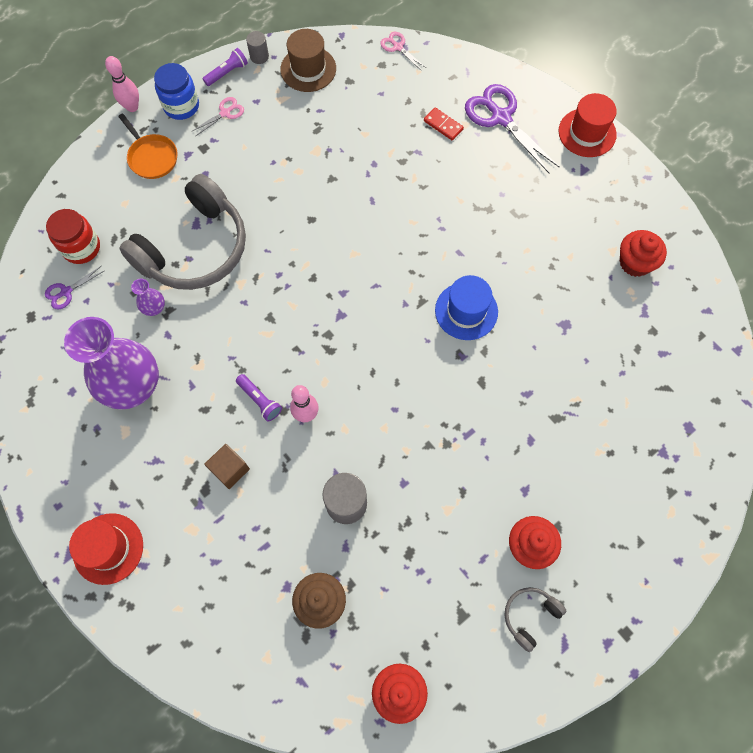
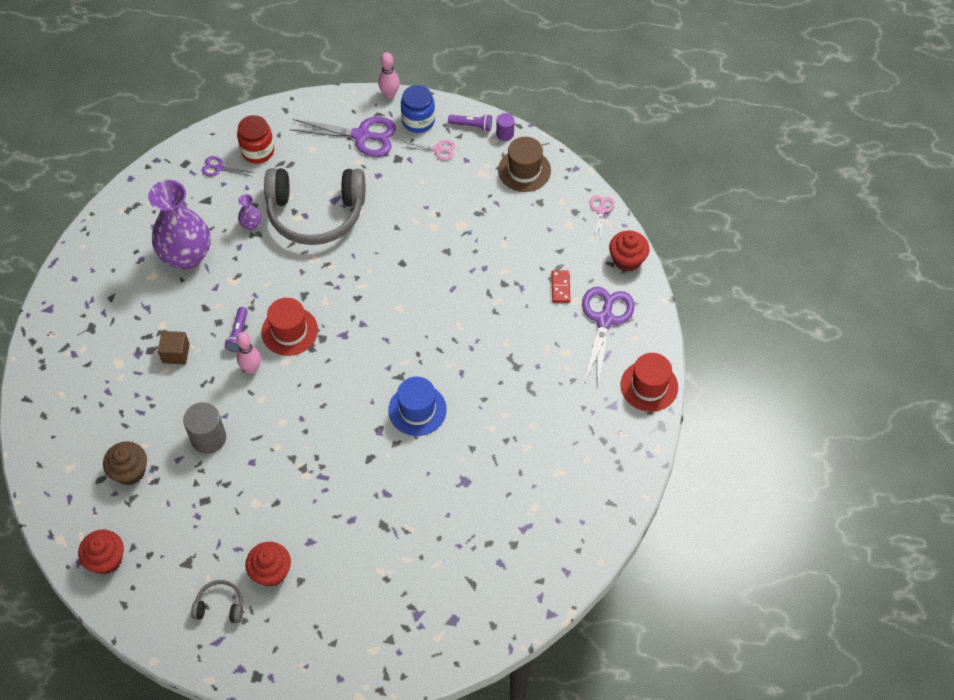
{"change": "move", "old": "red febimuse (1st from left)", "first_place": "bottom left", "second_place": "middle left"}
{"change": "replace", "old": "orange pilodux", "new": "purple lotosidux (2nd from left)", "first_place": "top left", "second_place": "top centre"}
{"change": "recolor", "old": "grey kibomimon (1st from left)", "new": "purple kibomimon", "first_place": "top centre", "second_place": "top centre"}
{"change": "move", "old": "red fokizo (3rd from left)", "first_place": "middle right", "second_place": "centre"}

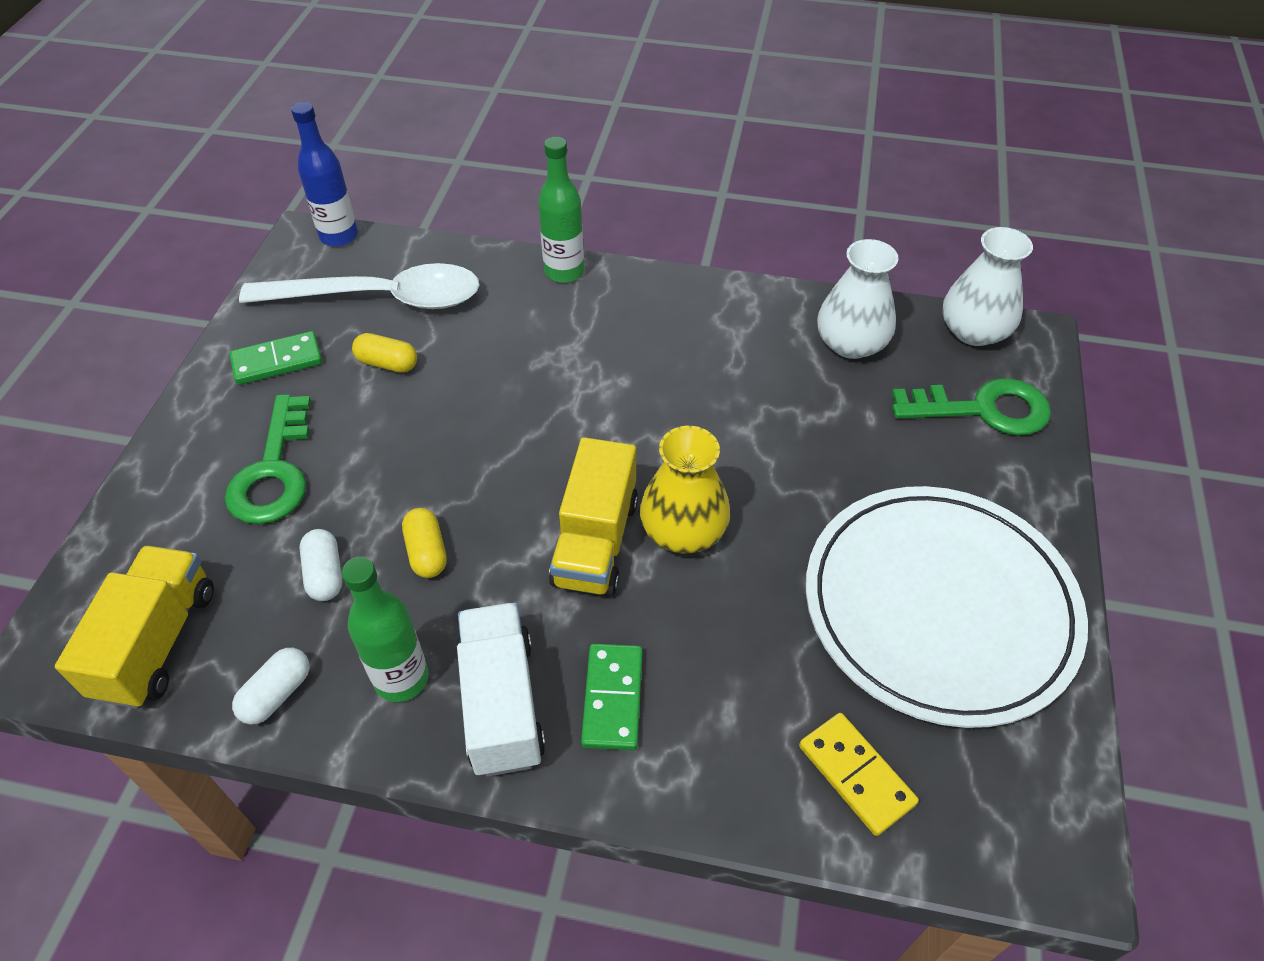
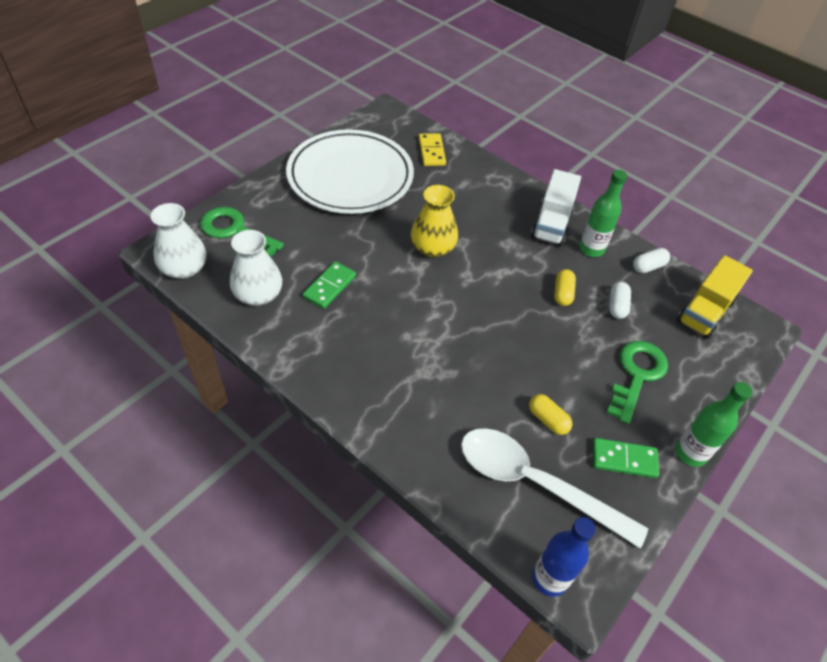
{"change": "move", "old": "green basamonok (2nd from left)", "first_place": "top centre", "second_place": "middle right"}
{"change": "delete", "old": "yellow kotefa (2nd from left)", "first_place": "centre"}
{"change": "move", "old": "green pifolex (2nd from left in the first image)", "new": "green pifolex (1st from left)", "first_place": "bottom centre", "second_place": "centre"}

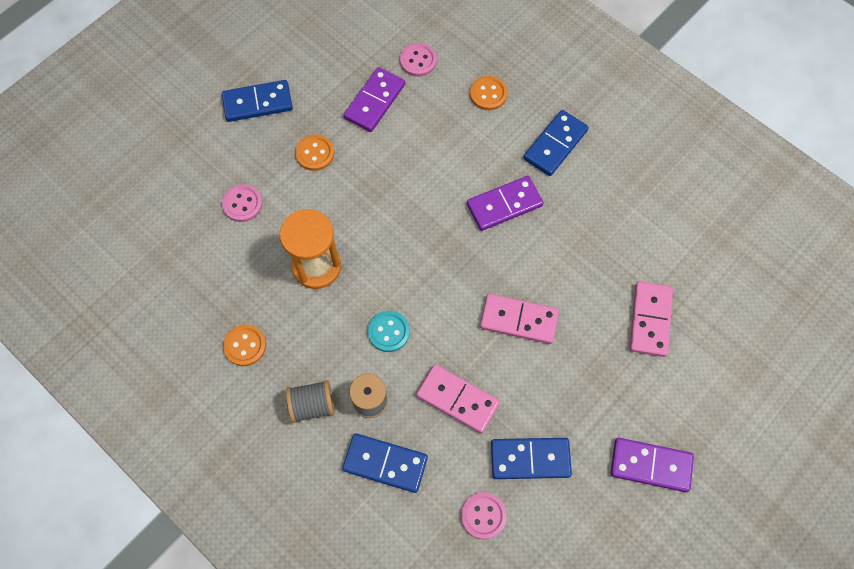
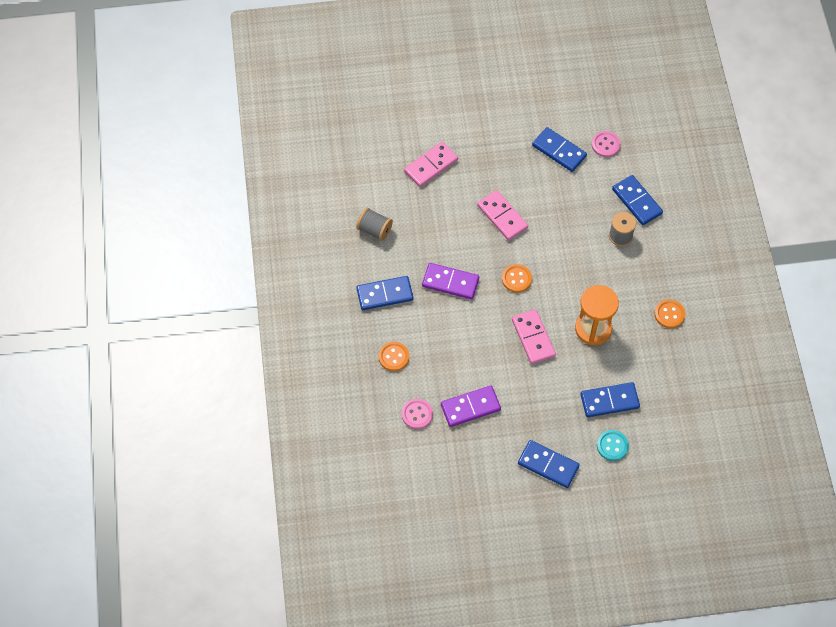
{"change": "replace", "old": "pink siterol (1st from left)", "new": "blue pifolex (4th from left)", "first_place": "middle left", "second_place": "middle right"}
{"change": "move", "old": "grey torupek (1st from left)", "first_place": "bottom centre", "second_place": "centre"}
{"change": "move", "old": "orange siterol (2nd from left)", "first_place": "top centre", "second_place": "centre"}
{"change": "move", "old": "turquoise siterol", "first_place": "centre", "second_place": "bottom right"}
{"change": "move", "old": "pink pifolex (1st from left in the first image)", "new": "pink pifolex (3rd from left)", "first_place": "bottom centre", "second_place": "centre"}
{"change": "delete", "old": "purple pifolex (3rd from left)", "first_place": "bottom right"}

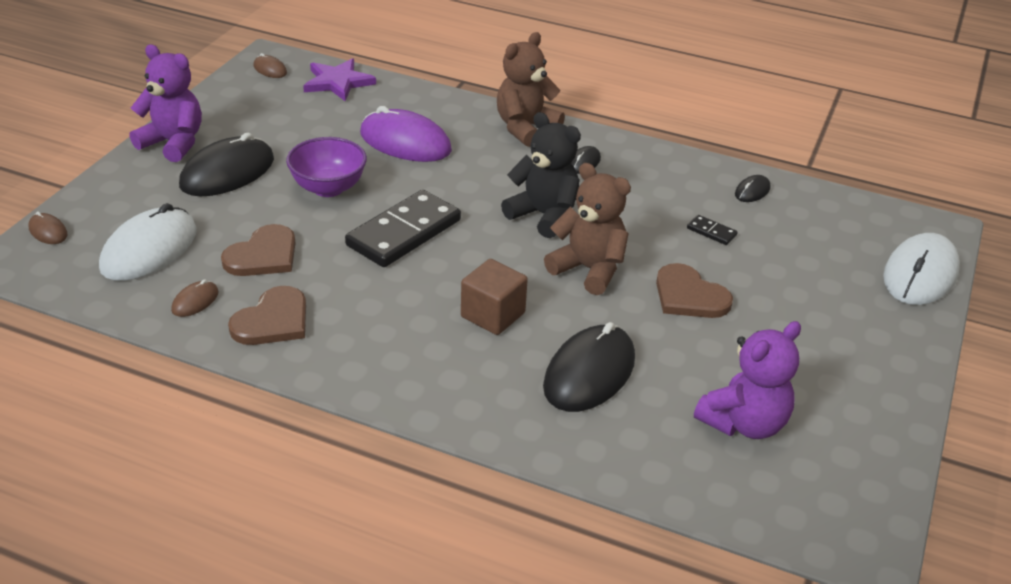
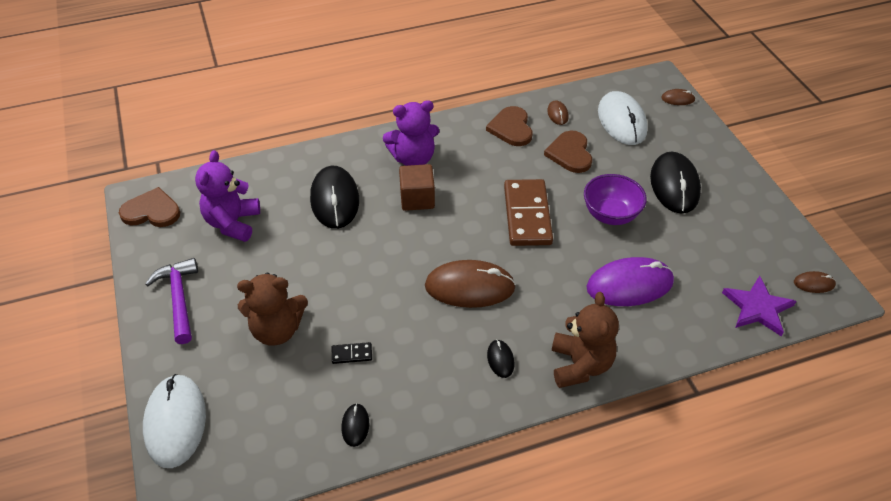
{"change": "move", "old": "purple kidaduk (1st from left in the first image)", "new": "purple kidaduk (2nd from left)", "first_place": "top left", "second_place": "top centre"}
{"change": "recolor", "old": "black pifolex (1st from left)", "new": "brown pifolex", "first_place": "centre", "second_place": "centre"}
{"change": "replace", "old": "black kidaduk", "new": "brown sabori (1st from left)", "first_place": "top centre", "second_place": "centre"}
{"change": "move", "old": "brown kidaduk (2nd from left in the first image)", "new": "brown kidaduk (1st from left)", "first_place": "centre", "second_place": "middle left"}
{"change": "move", "old": "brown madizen (3rd from left in the first image)", "new": "brown madizen (1st from left)", "first_place": "middle right", "second_place": "middle left"}
{"change": "insert", "new": "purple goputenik", "second_place": "middle left"}

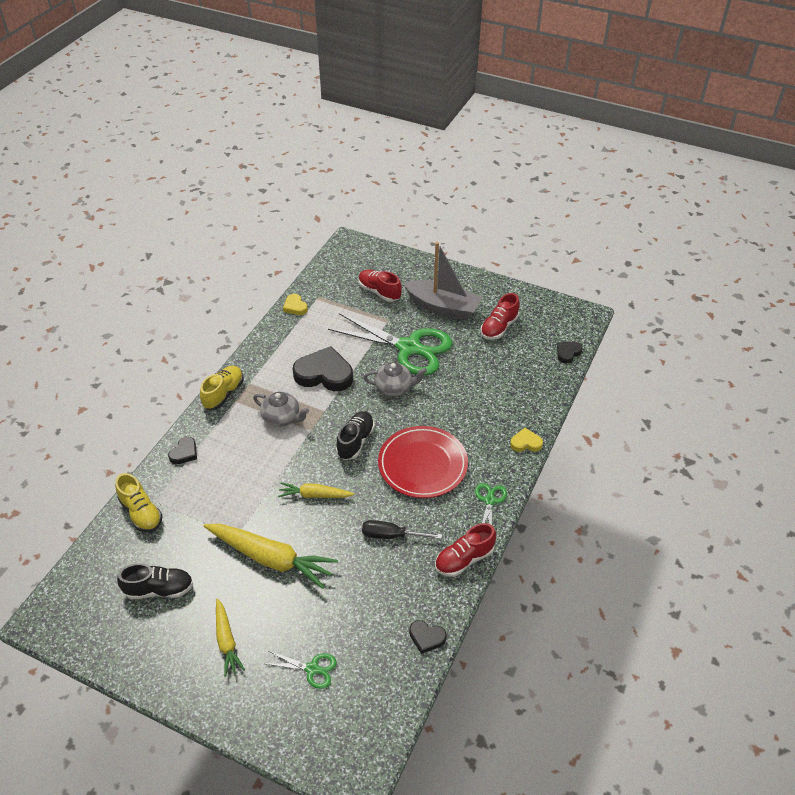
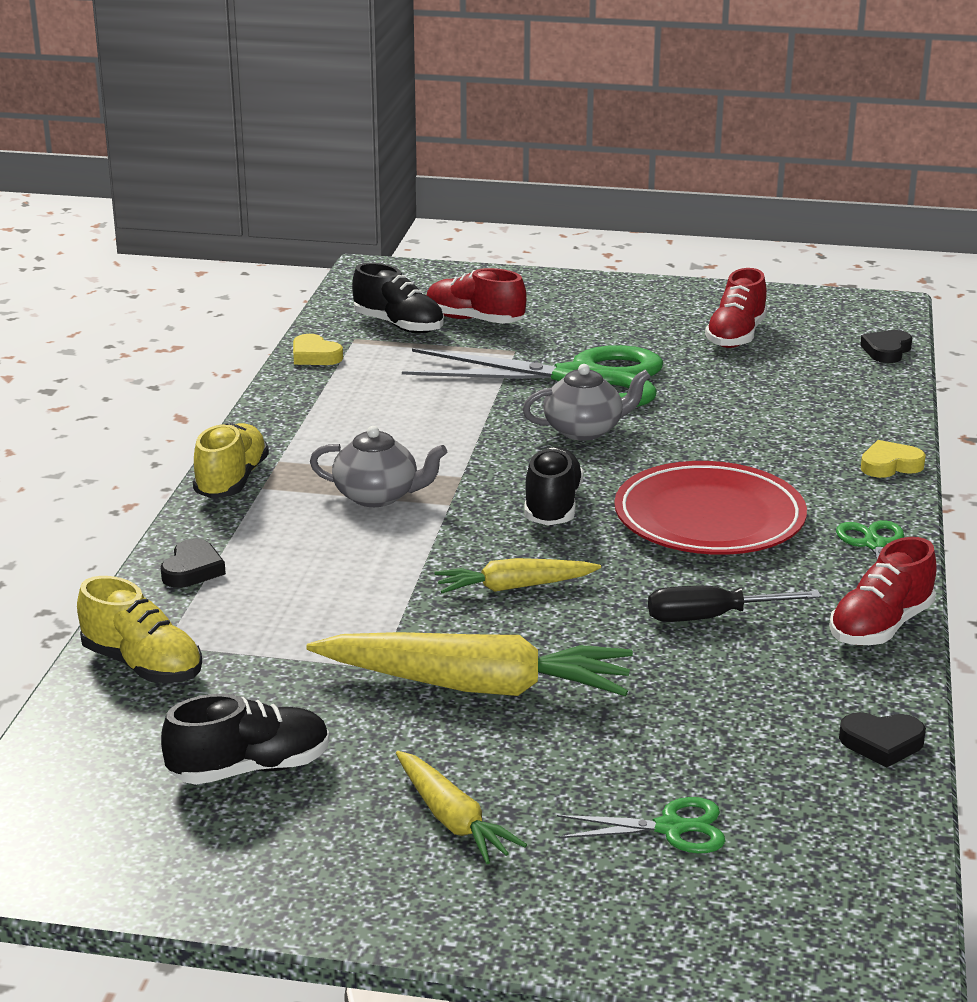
{"change": "delete", "old": "black madizen (2nd from left)", "first_place": "centre"}
{"change": "delete", "old": "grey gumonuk", "first_place": "centre"}
{"change": "insert", "new": "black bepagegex (2nd from left)", "second_place": "top centre"}

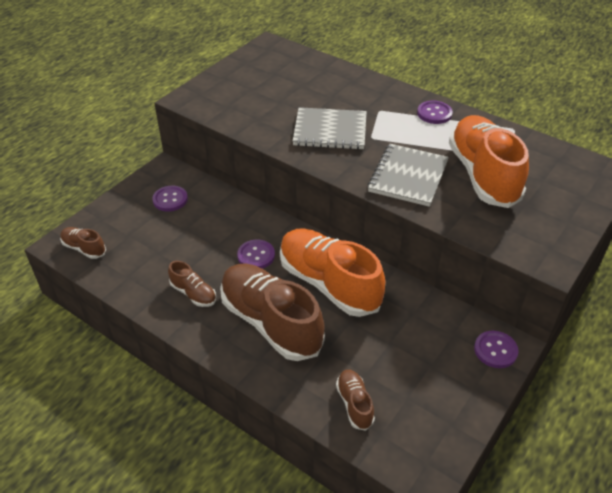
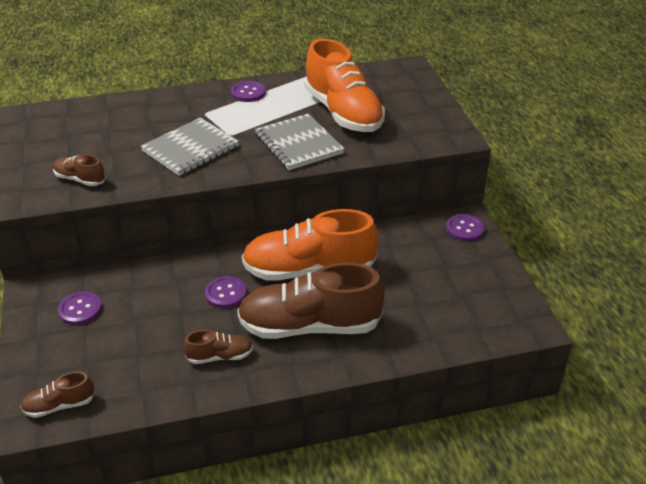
{"change": "move", "old": "brown bepagegex (4th from left in the first image)", "new": "brown bepagegex (2nd from left)", "first_place": "bottom centre", "second_place": "middle left"}
{"change": "rotate", "old": "orange bepagegex (2nd from left)", "first_place": "top right", "second_place": "top centre", "degrees": -150}

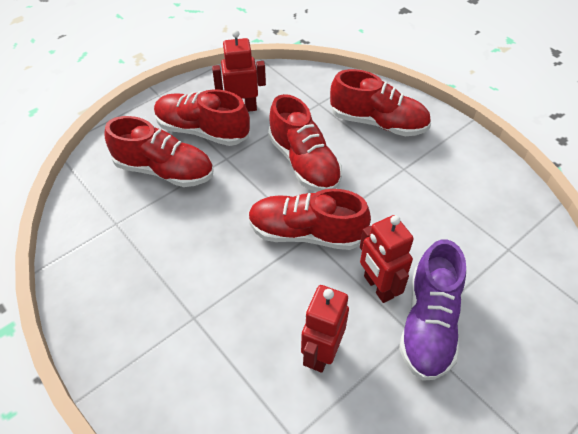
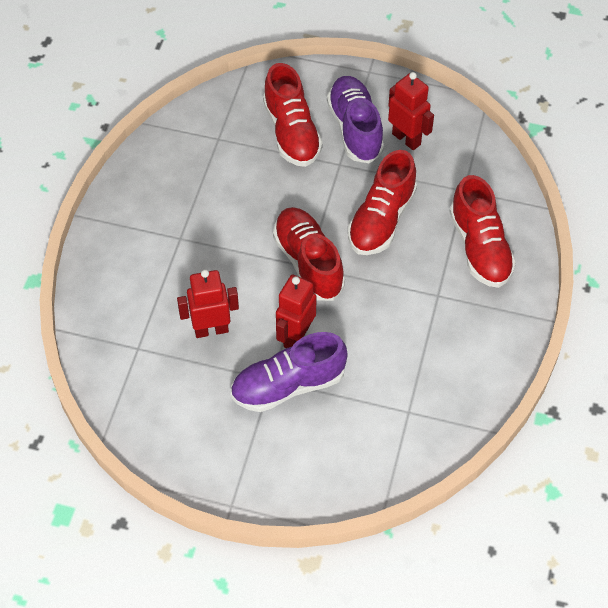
{"change": "recolor", "old": "red bepagegex (2nd from left)", "new": "purple bepagegex (2nd from left)", "first_place": "top centre", "second_place": "top centre"}

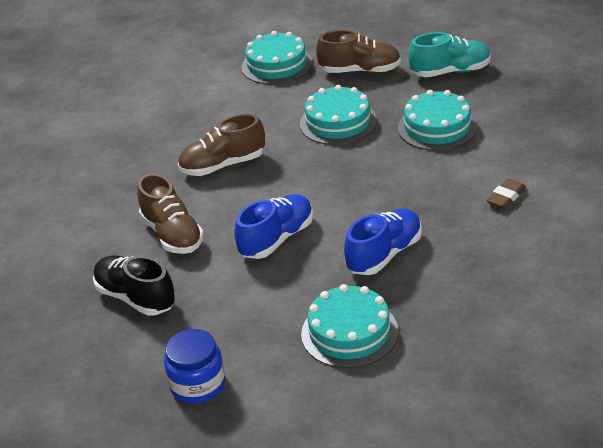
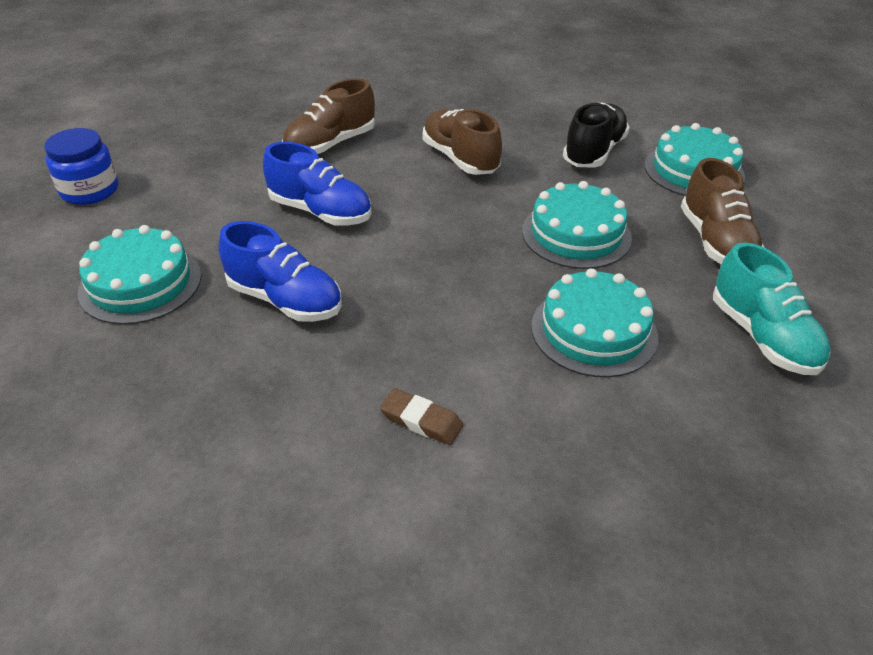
{"change": "move", "old": "black bepagegex", "first_place": "middle left", "second_place": "top right"}

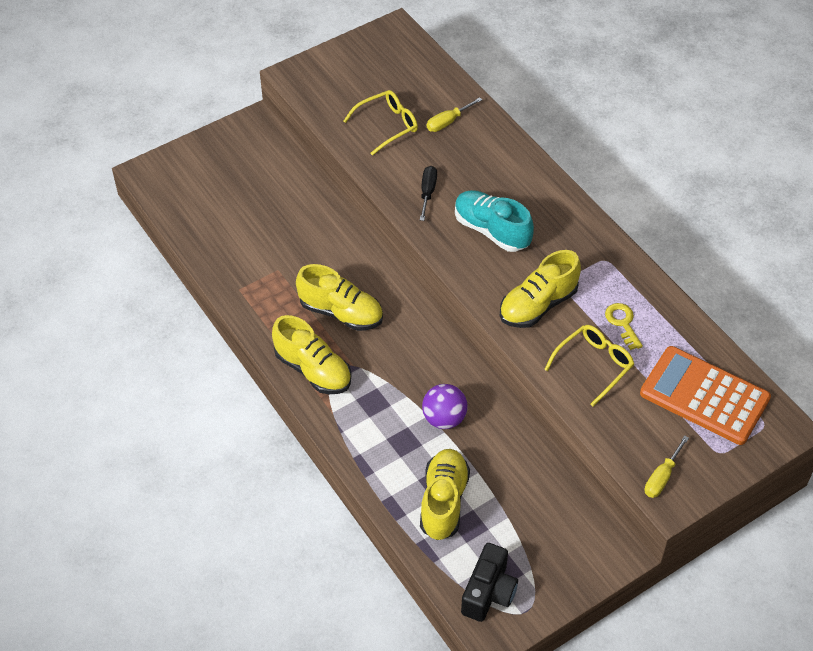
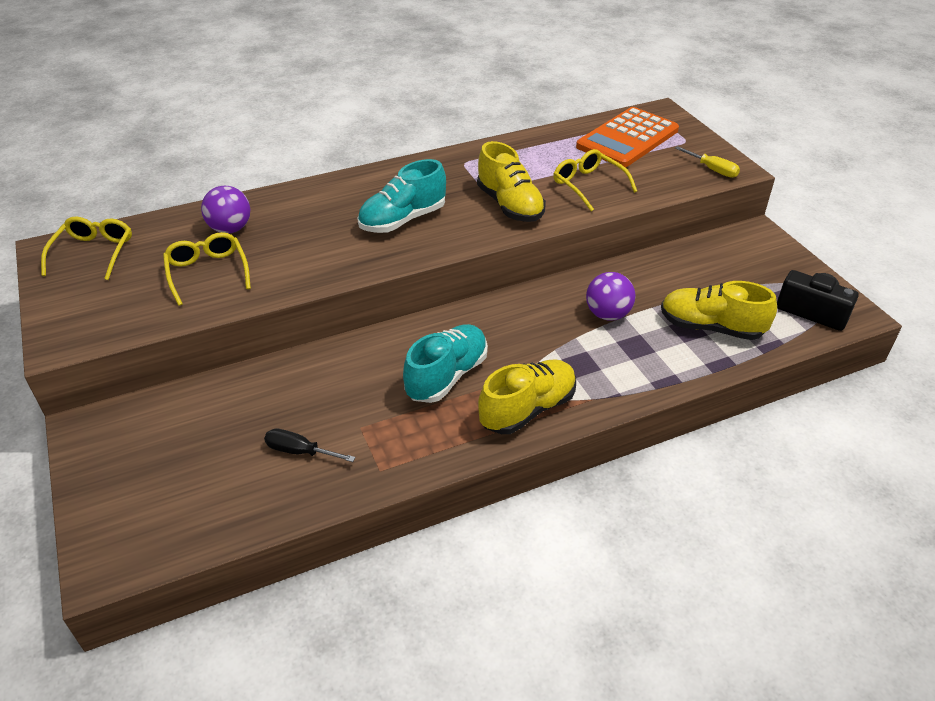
{"change": "recolor", "old": "yellow bepagegex (2nd from left)", "new": "turquoise bepagegex (2nd from left)", "first_place": "centre", "second_place": "centre"}
{"change": "move", "old": "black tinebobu", "first_place": "top centre", "second_place": "middle left"}
{"change": "replace", "old": "yellow tinebobu (1st from left)", "new": "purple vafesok (1st from left)", "first_place": "top centre", "second_place": "top left"}
{"change": "delete", "old": "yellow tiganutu", "first_place": "middle right"}
{"change": "insert", "new": "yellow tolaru (1st from left)", "second_place": "middle left"}

